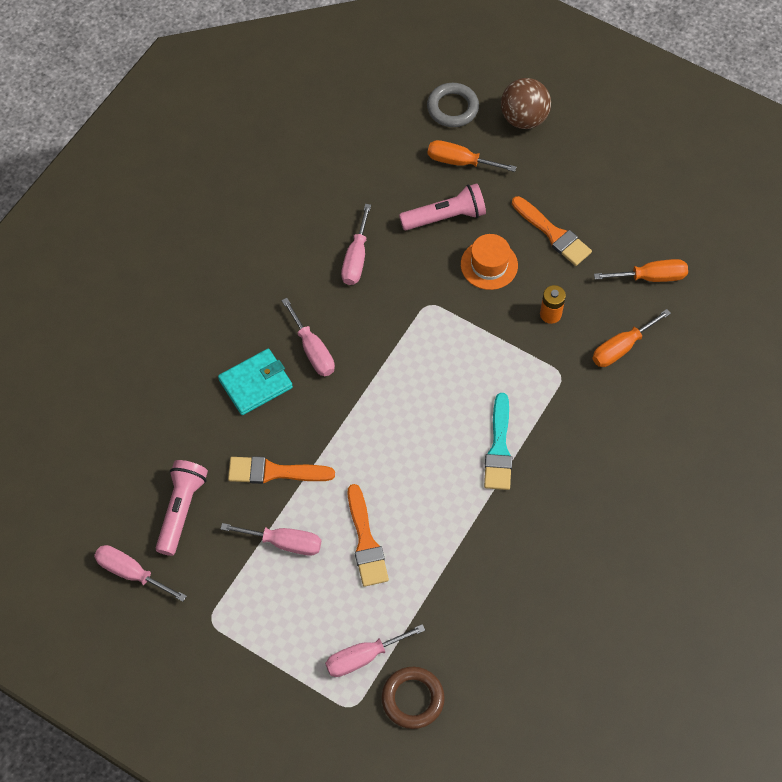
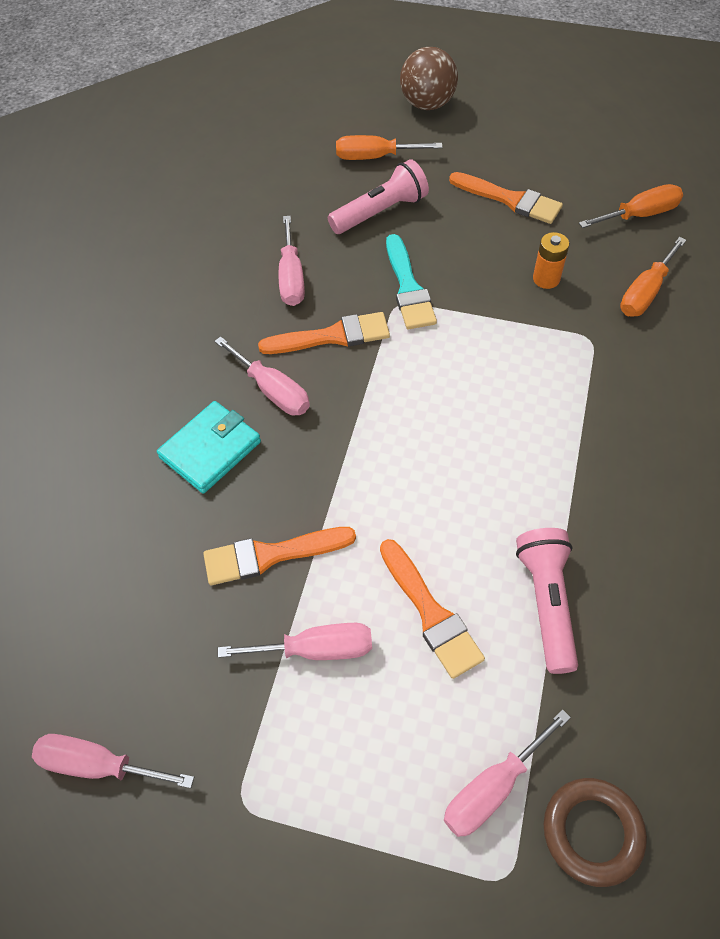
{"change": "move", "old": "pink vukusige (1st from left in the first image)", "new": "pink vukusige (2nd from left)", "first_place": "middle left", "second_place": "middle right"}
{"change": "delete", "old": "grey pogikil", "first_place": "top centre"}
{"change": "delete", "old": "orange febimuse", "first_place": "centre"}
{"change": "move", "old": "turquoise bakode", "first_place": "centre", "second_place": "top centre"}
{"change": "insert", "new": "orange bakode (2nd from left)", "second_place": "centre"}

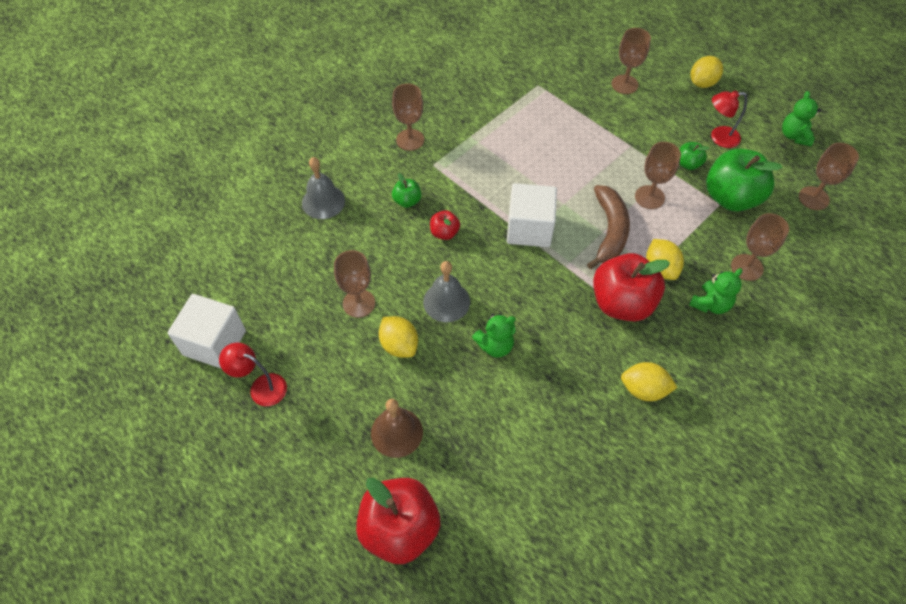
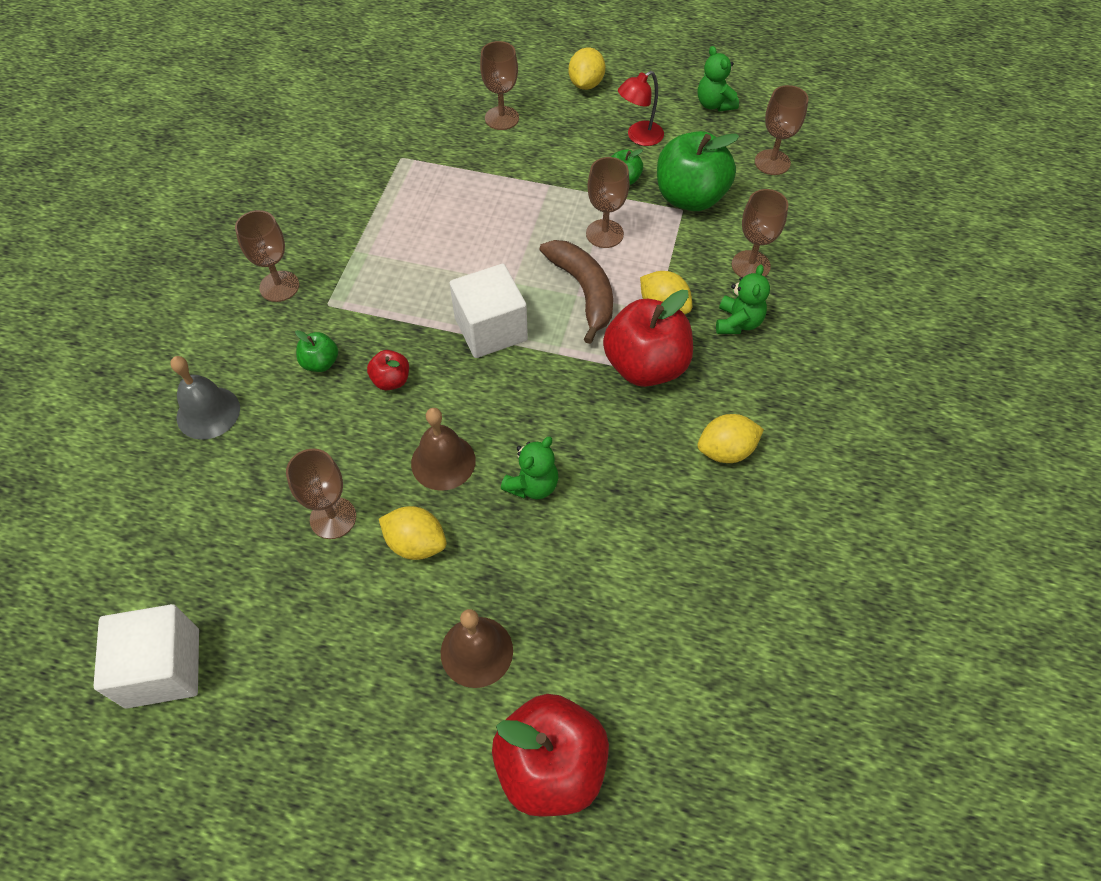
{"change": "delete", "old": "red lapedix (1st from left)", "first_place": "middle left"}
{"change": "recolor", "old": "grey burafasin (2nd from left)", "new": "brown burafasin (1st from left)", "first_place": "centre", "second_place": "centre"}

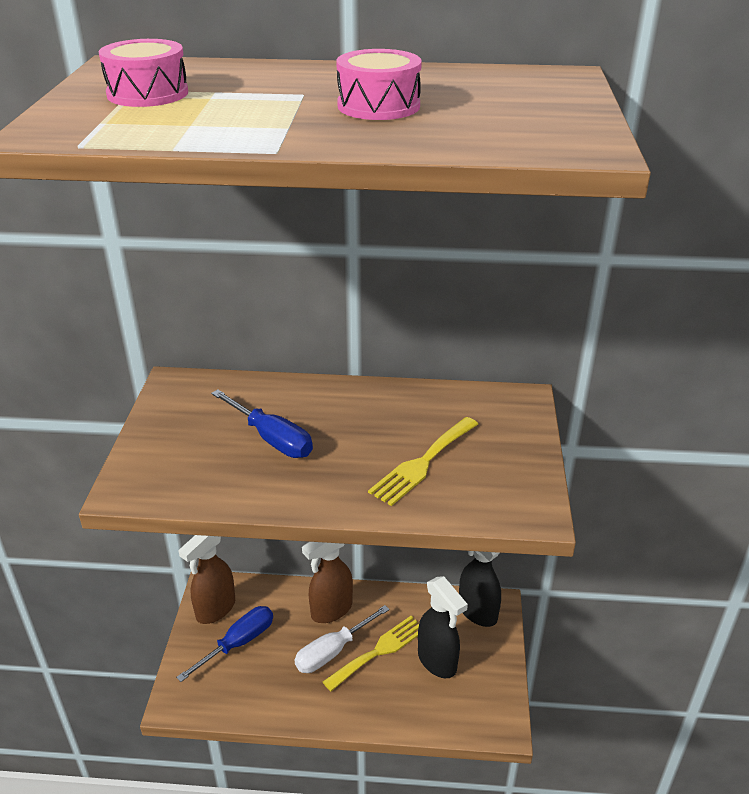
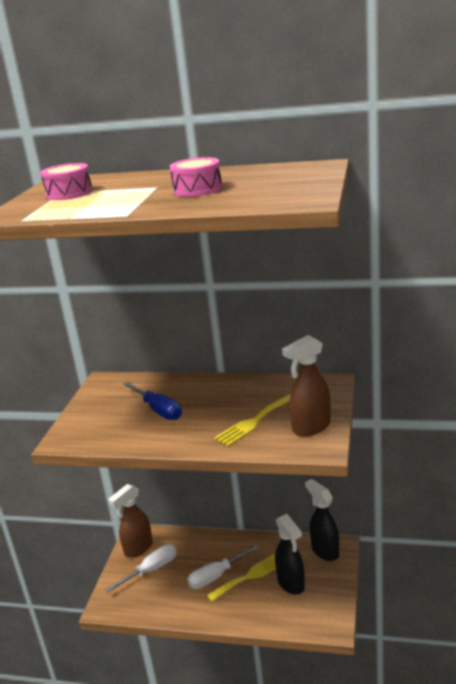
{"change": "recolor", "old": "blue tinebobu (1st from left)", "new": "white tinebobu (1st from left)", "first_place": "bottom left", "second_place": "bottom left"}
{"change": "move", "old": "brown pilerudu (2nd from left)", "first_place": "bottom centre", "second_place": "middle right"}

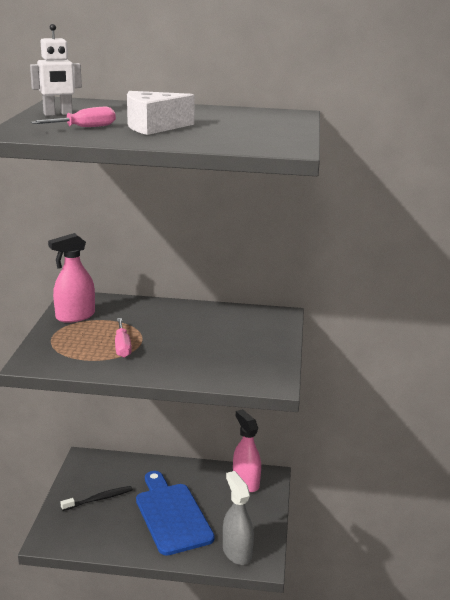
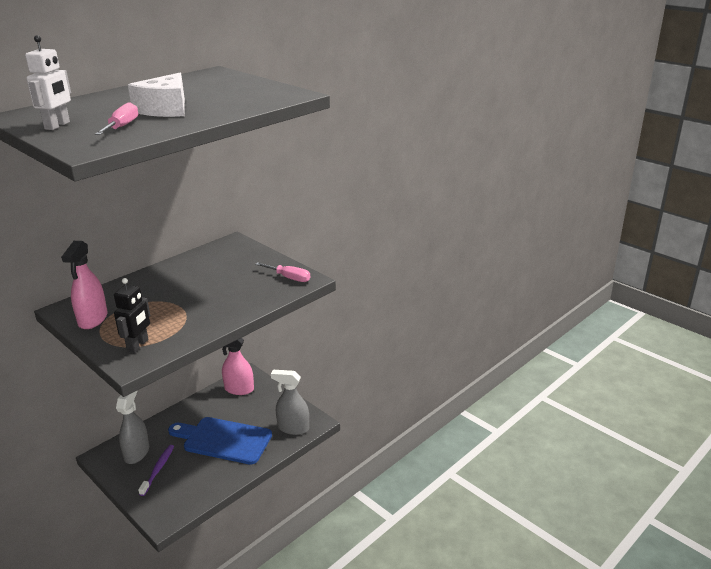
{"change": "recolor", "old": "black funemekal", "new": "purple funemekal", "first_place": "bottom left", "second_place": "bottom left"}
{"change": "move", "old": "pink tinebobu (2nd from left)", "first_place": "middle left", "second_place": "centre"}
{"change": "insert", "new": "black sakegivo", "second_place": "middle left"}
{"change": "insert", "new": "grey pilerudu (1st from left)", "second_place": "bottom left"}

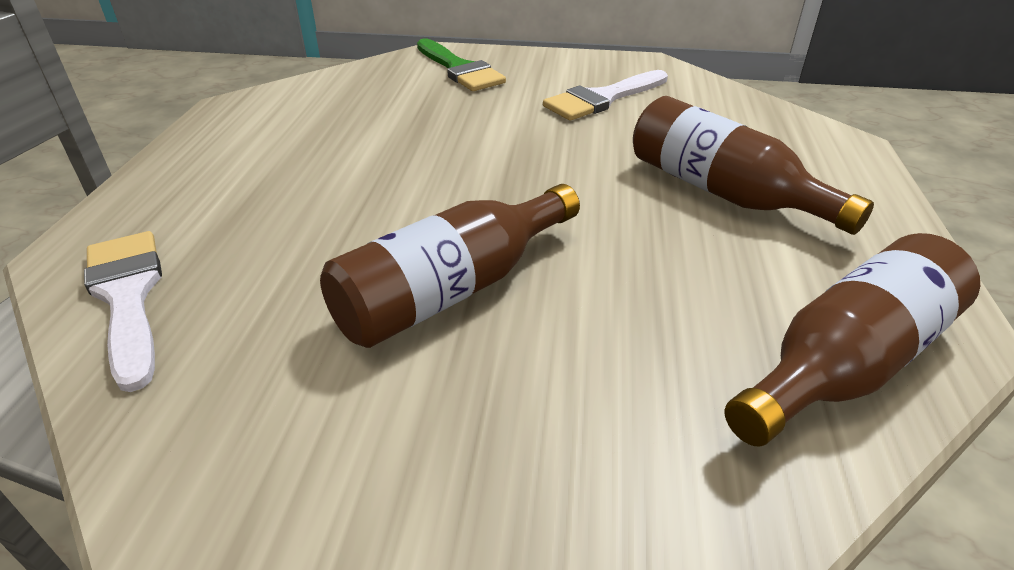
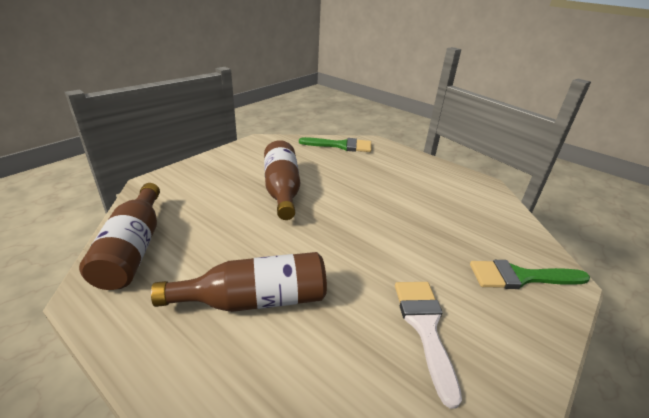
{"change": "recolor", "old": "white bakode (1st from left)", "new": "green bakode (1st from left)", "first_place": "middle left", "second_place": "centre"}

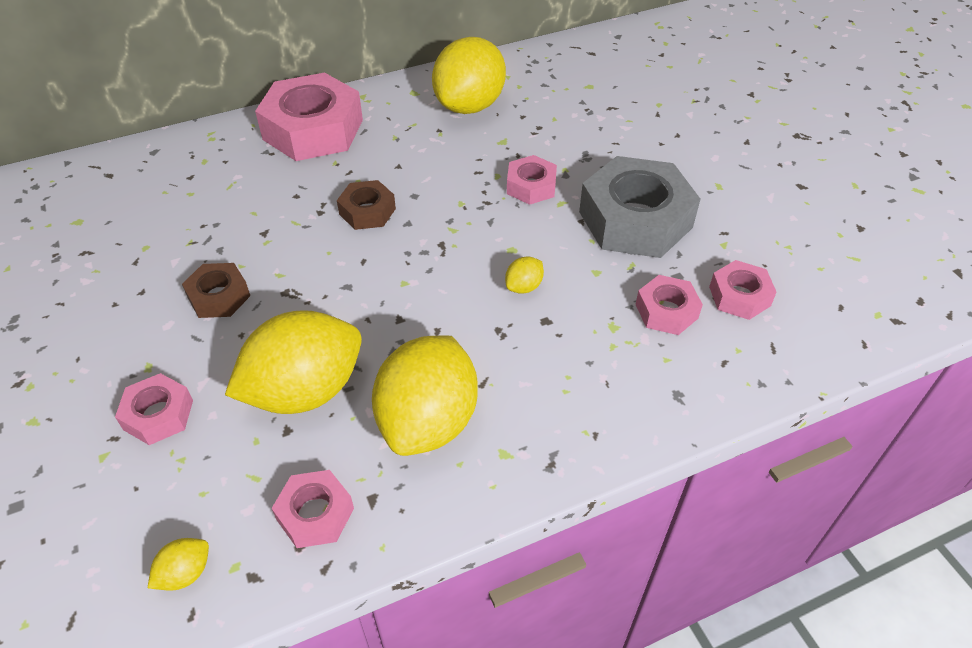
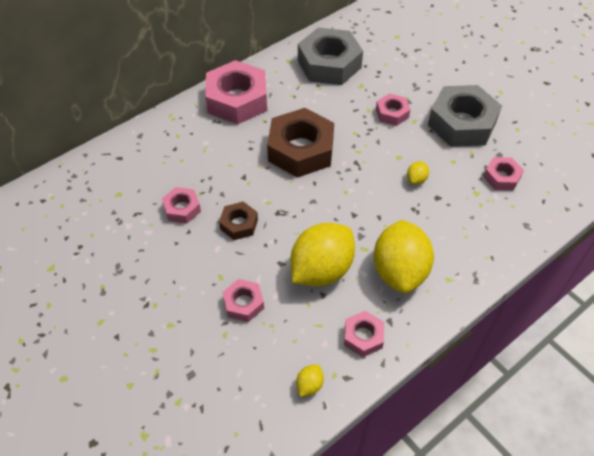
{"change": "resize", "old": "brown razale (2nd from left)", "first_place": "top centre", "second_place": "top centre", "factor": 1.99}
{"change": "replace", "old": "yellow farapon (4th from left)", "new": "grey razale (1st from left)", "first_place": "top centre", "second_place": "top centre"}
{"change": "move", "old": "pink razale (6th from left in the first image)", "new": "pink razale (1st from left)", "first_place": "middle right", "second_place": "middle left"}

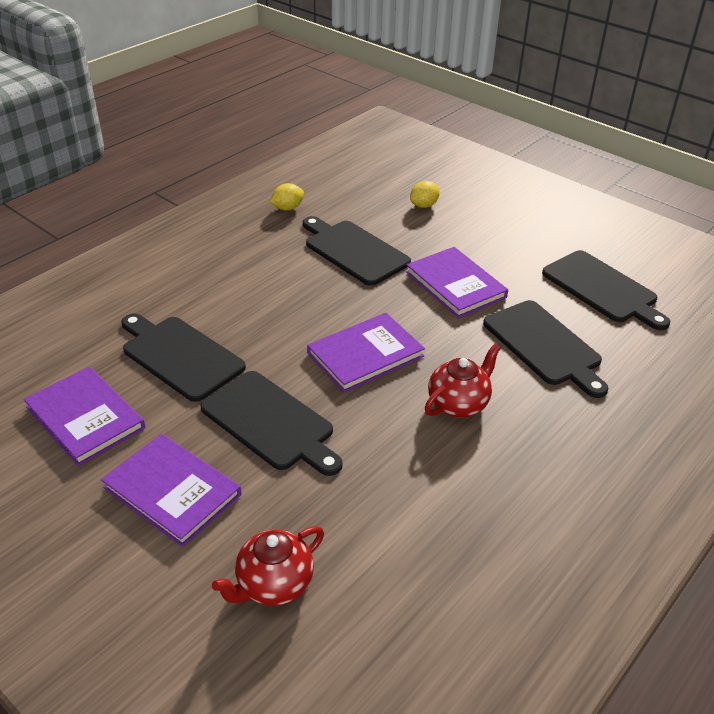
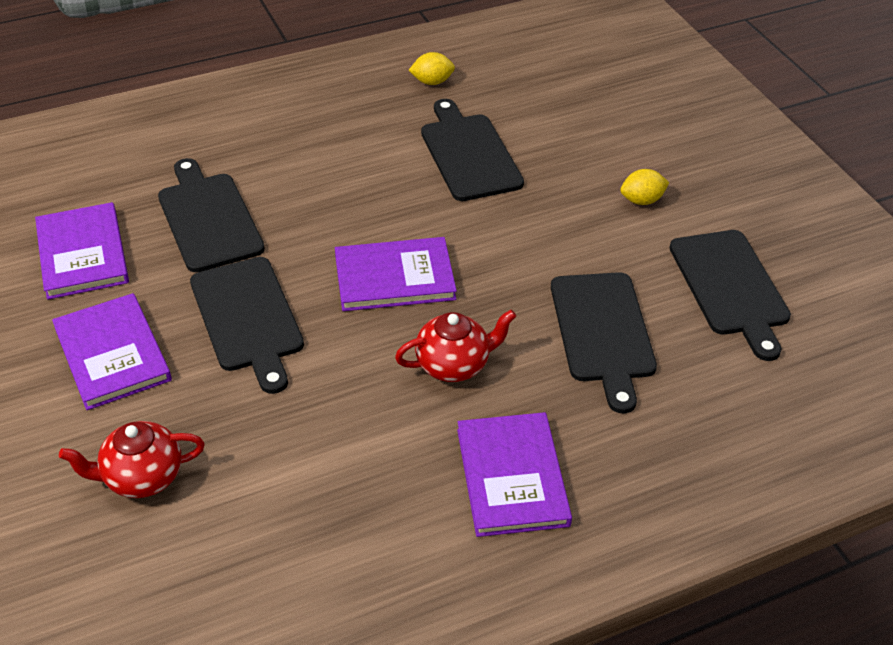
{"change": "move", "old": "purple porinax (4th from left)", "first_place": "centre", "second_place": "bottom centre"}
{"change": "move", "old": "yellow farapon (2nd from left)", "first_place": "top centre", "second_place": "top right"}

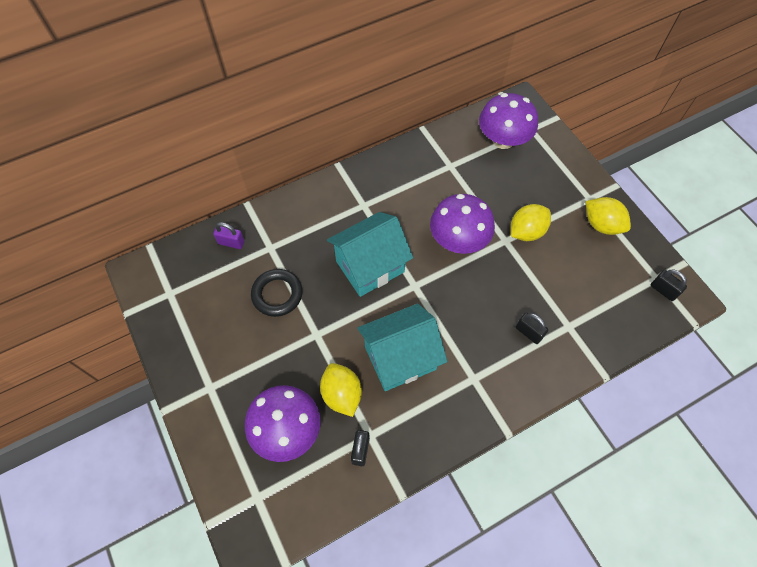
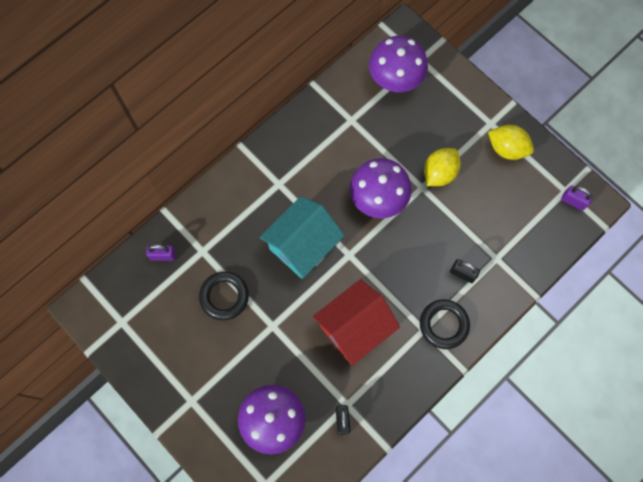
{"change": "delete", "old": "yellow farapon (1st from left)", "first_place": "bottom centre"}
{"change": "recolor", "old": "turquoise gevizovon (2nd from left)", "new": "red gevizovon", "first_place": "centre", "second_place": "bottom centre"}
{"change": "recolor", "old": "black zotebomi (3rd from left)", "new": "purple zotebomi (2nd from left)", "first_place": "middle right", "second_place": "middle right"}
{"change": "insert", "new": "black pogikil (2nd from left)", "second_place": "bottom right"}

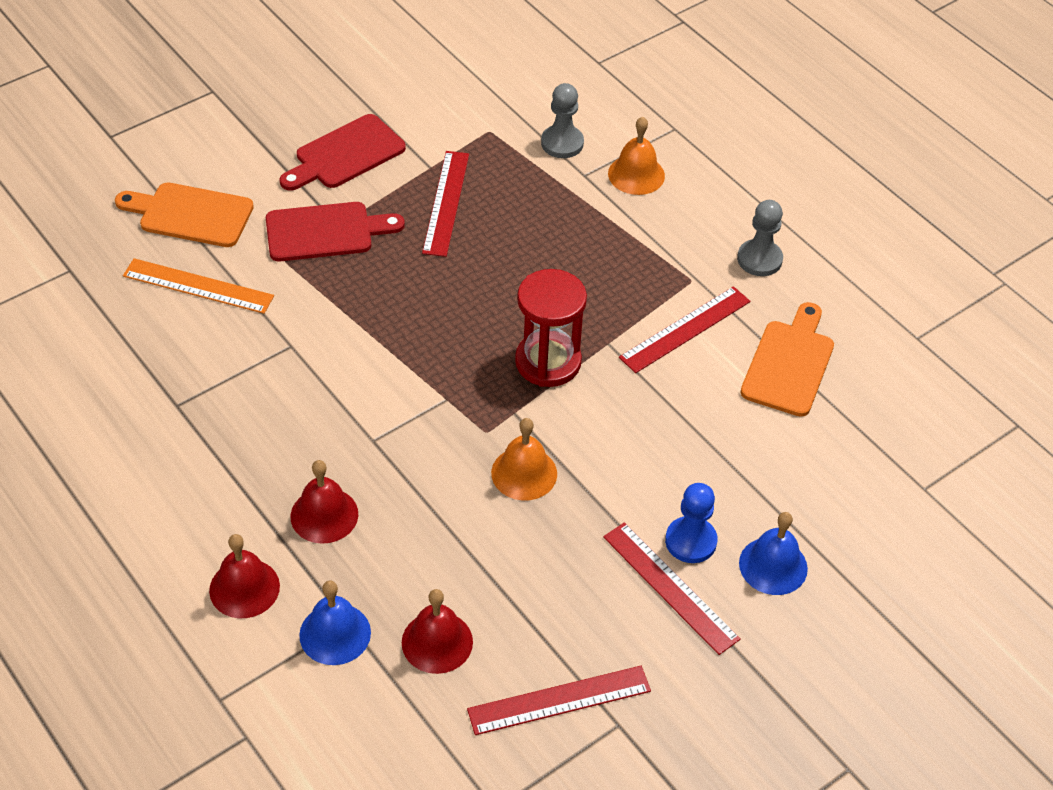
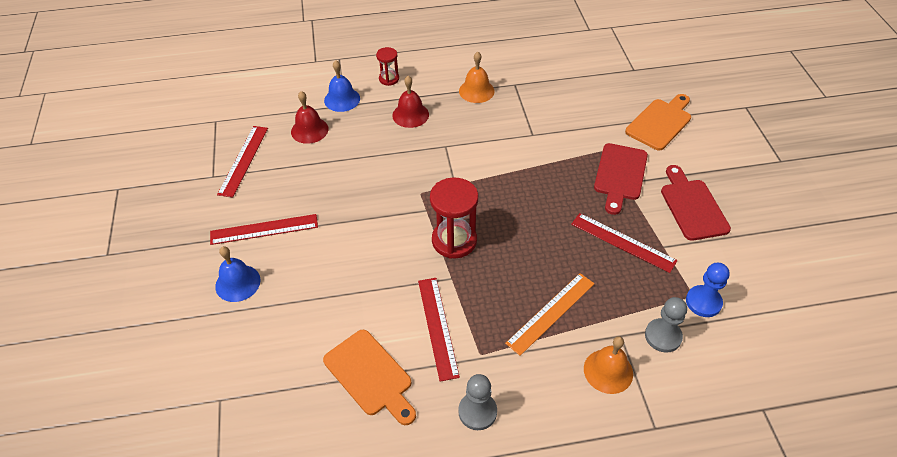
{"change": "move", "old": "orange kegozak", "first_place": "middle left", "second_place": "bottom centre"}
{"change": "replace", "old": "red burafasin (1st from left)", "new": "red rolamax (1st from left)", "first_place": "bottom left", "second_place": "top centre"}
{"change": "move", "old": "orange burafasin (1st from left)", "first_place": "centre", "second_place": "top centre"}
{"change": "move", "old": "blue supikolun", "first_place": "centre", "second_place": "middle right"}

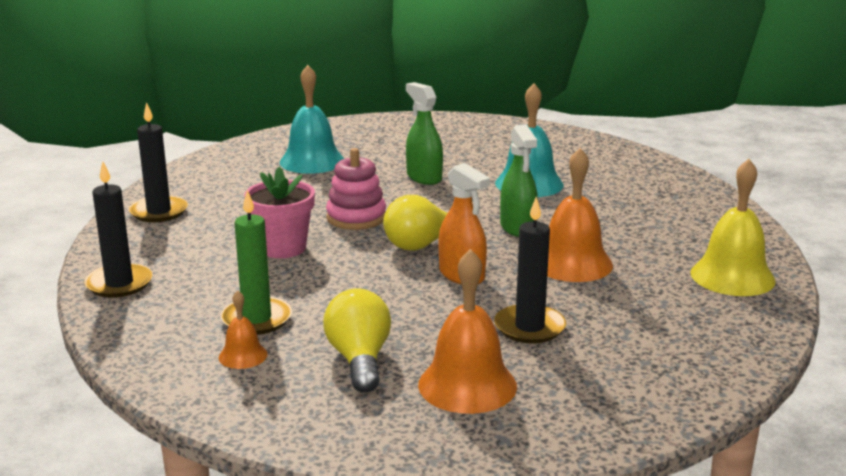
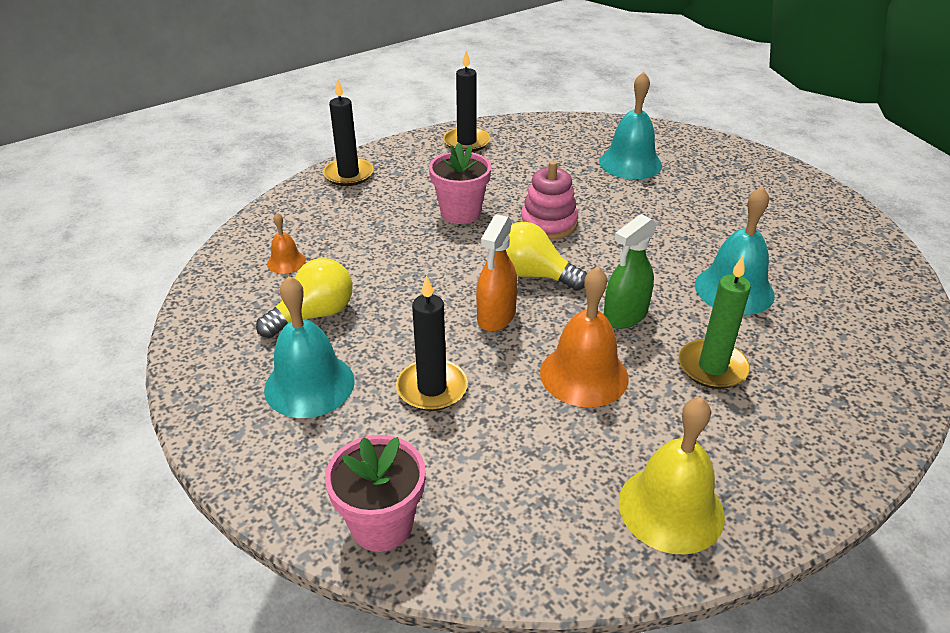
{"change": "move", "old": "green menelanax", "first_place": "middle left", "second_place": "middle right"}
{"change": "delete", "old": "green pilerudu (1st from left)", "first_place": "top centre"}
{"change": "recolor", "old": "orange burafasin (2nd from left)", "new": "turquoise burafasin (1st from left)", "first_place": "bottom centre", "second_place": "middle left"}
{"change": "insert", "new": "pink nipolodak (1st from left)", "second_place": "bottom centre"}

